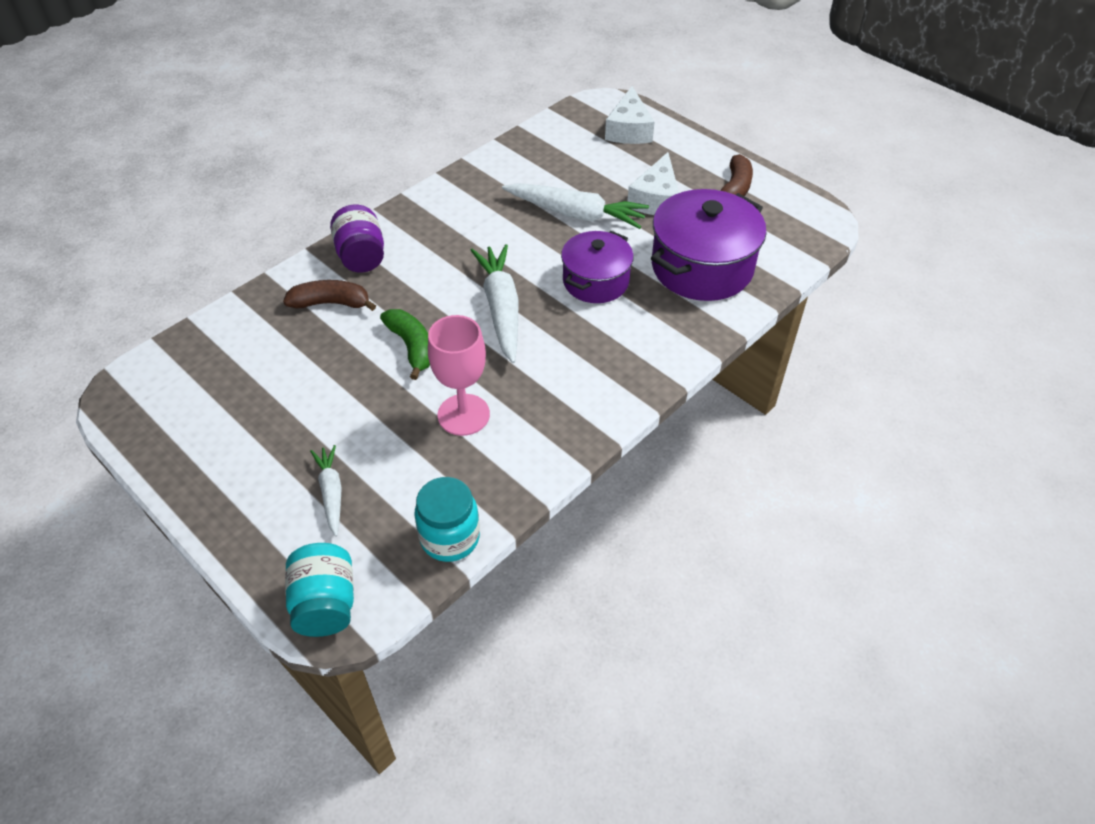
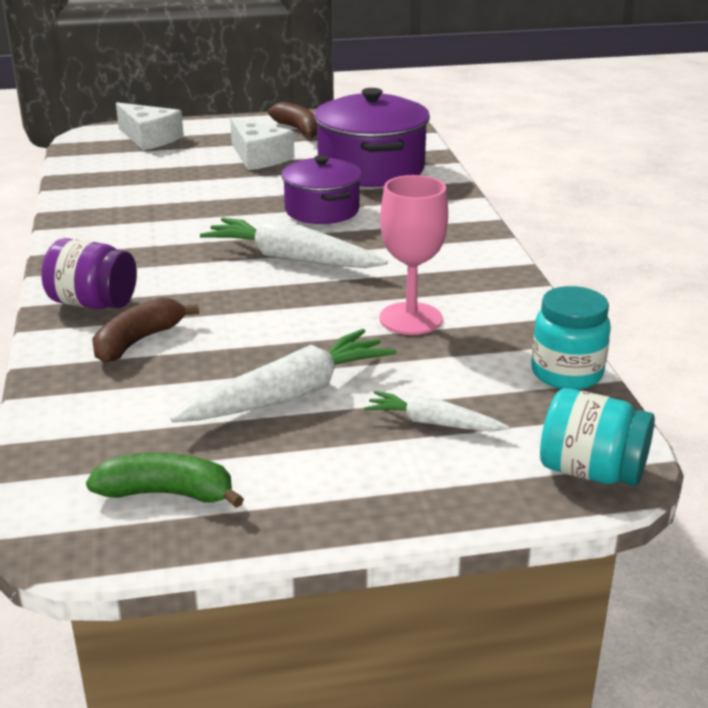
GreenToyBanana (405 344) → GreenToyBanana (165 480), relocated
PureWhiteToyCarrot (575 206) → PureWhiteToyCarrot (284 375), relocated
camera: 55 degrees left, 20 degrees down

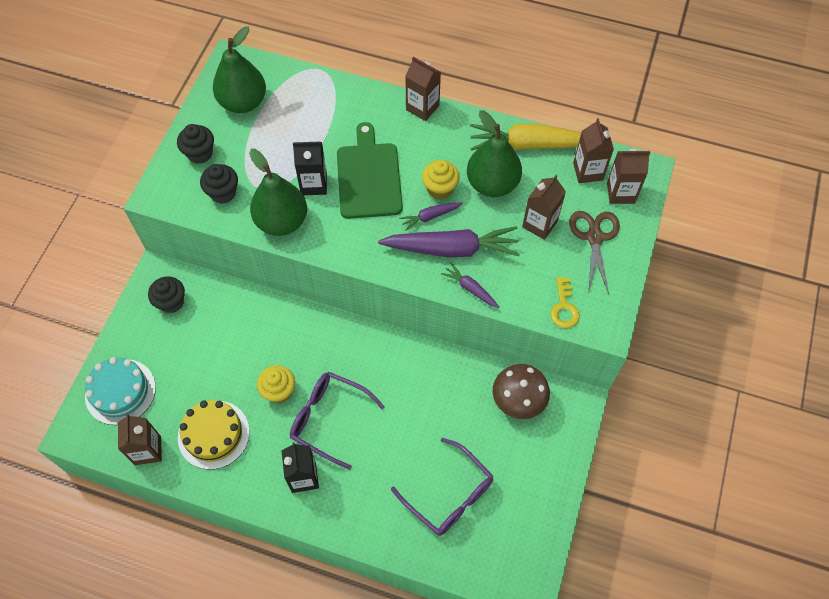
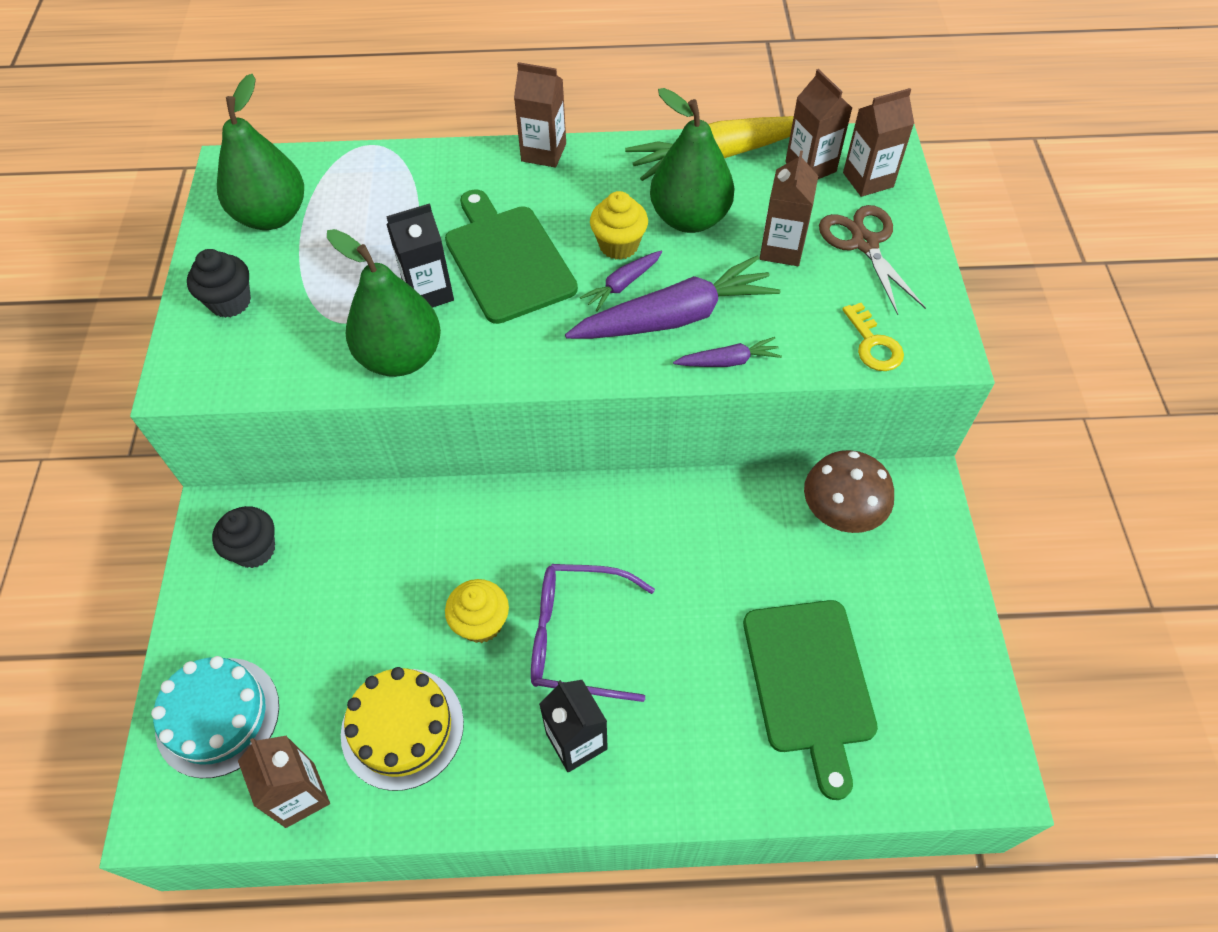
JetBlackCupcake (219 184) → -
VioletGlasses (442 487) → GreenCuttingBoard (810 700)
VioletToyCarrot (470 285) → VioletToyCarrot (727 352), 150 degrees clockwise
camera: 20 degrees left, 5 degrees down

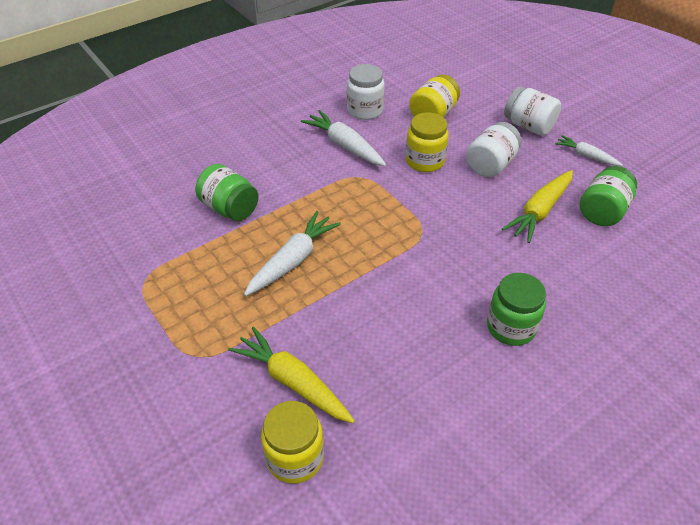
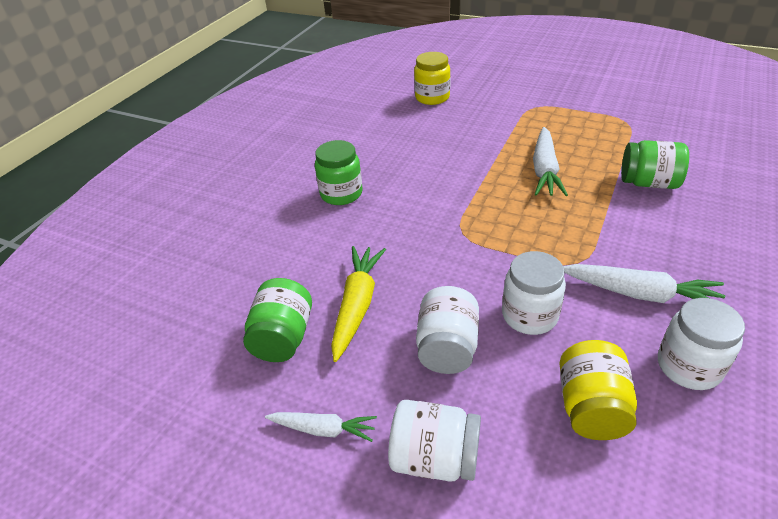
GoldenToyCarrot (291 374) → -
GoldenPreserveJar (427 142) → PureWhitePreserveJar (534 293)
camera: 155 degrees right, 5 degrees down

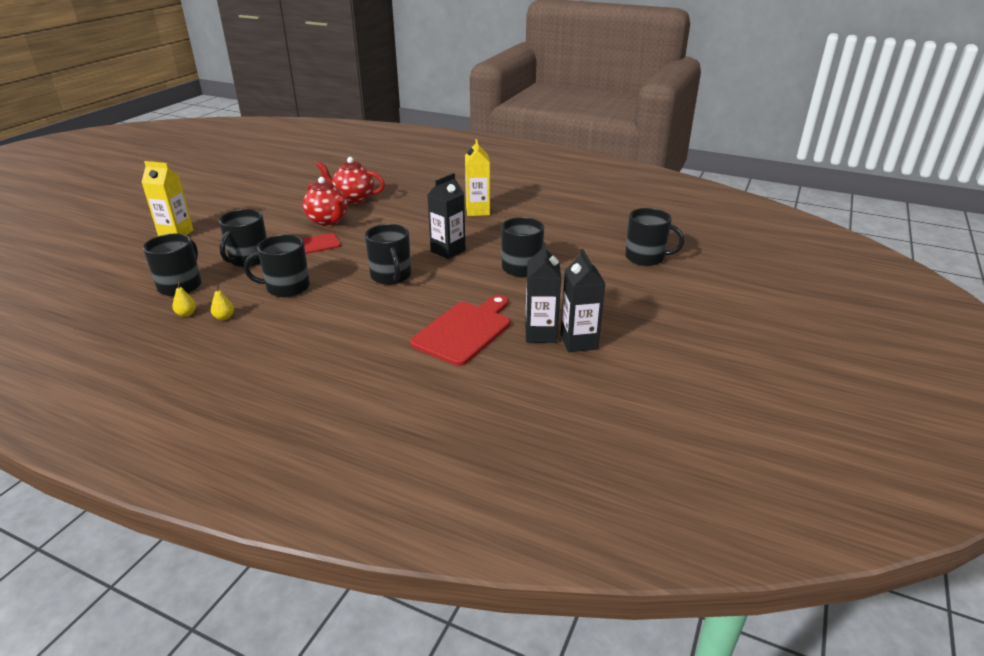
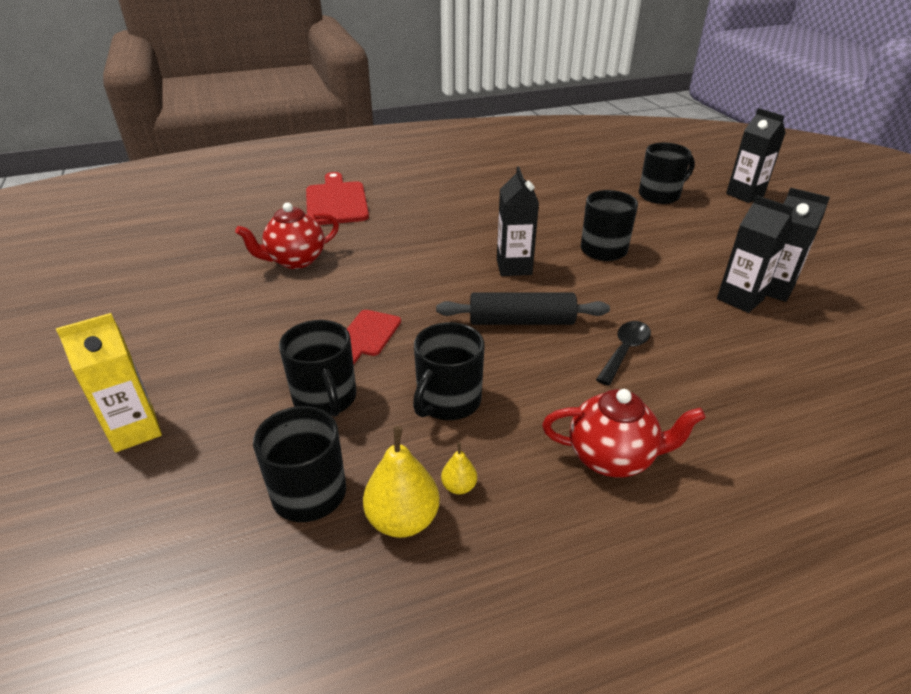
GoldenJuiceCarton (477 177) → -
- → JetBlackTablespoon (623 353)
- → JetBlackJuiceCarton (756 155)
RedTeaPot (325 201) → RedTeaPot (624 433), relocated
RedCuttingBoard (460 330) → RedCuttingBoard (337 198), relocated
JetBlackCoffeeMug (388 254) → JetBlackDoughRoller (523 308)
GoldenPear (184 299) → GoldenPear (401 482), x1.97
camera: 45 degrees left, 5 degrees up

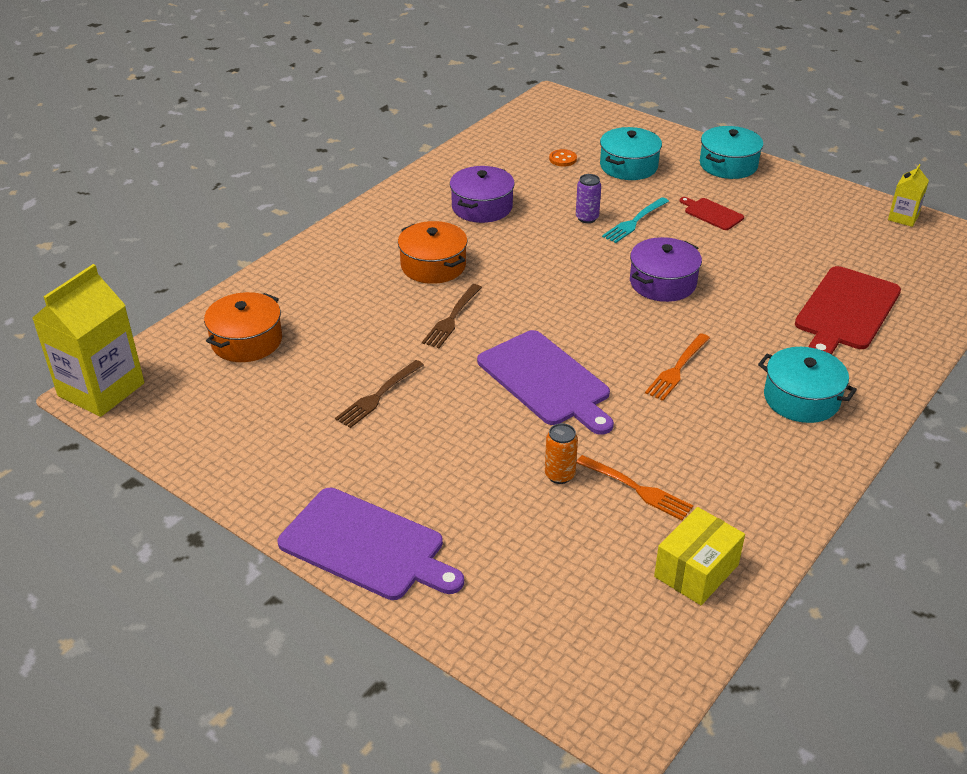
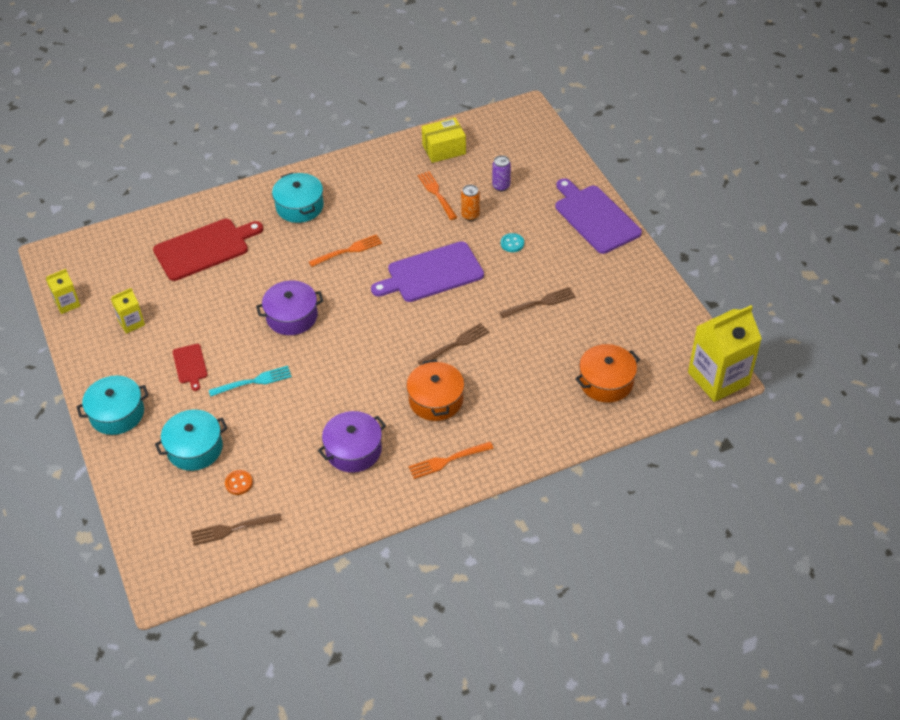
- → GoldenJuiceCarton (128 311)
- → DarkBrownTableFork (236 529)
- → OrangeColouredTableFork (451 460)
- → TurquoiseSewingButton (512 242)
VioletTin (588 198) → VioletTin (501 173), relocated
VioletCuttingBoard (545 382) → VioletCuttingBoard (427 271), 105 degrees counterclockwise
camera: 150 degrees left, 10 degrees up

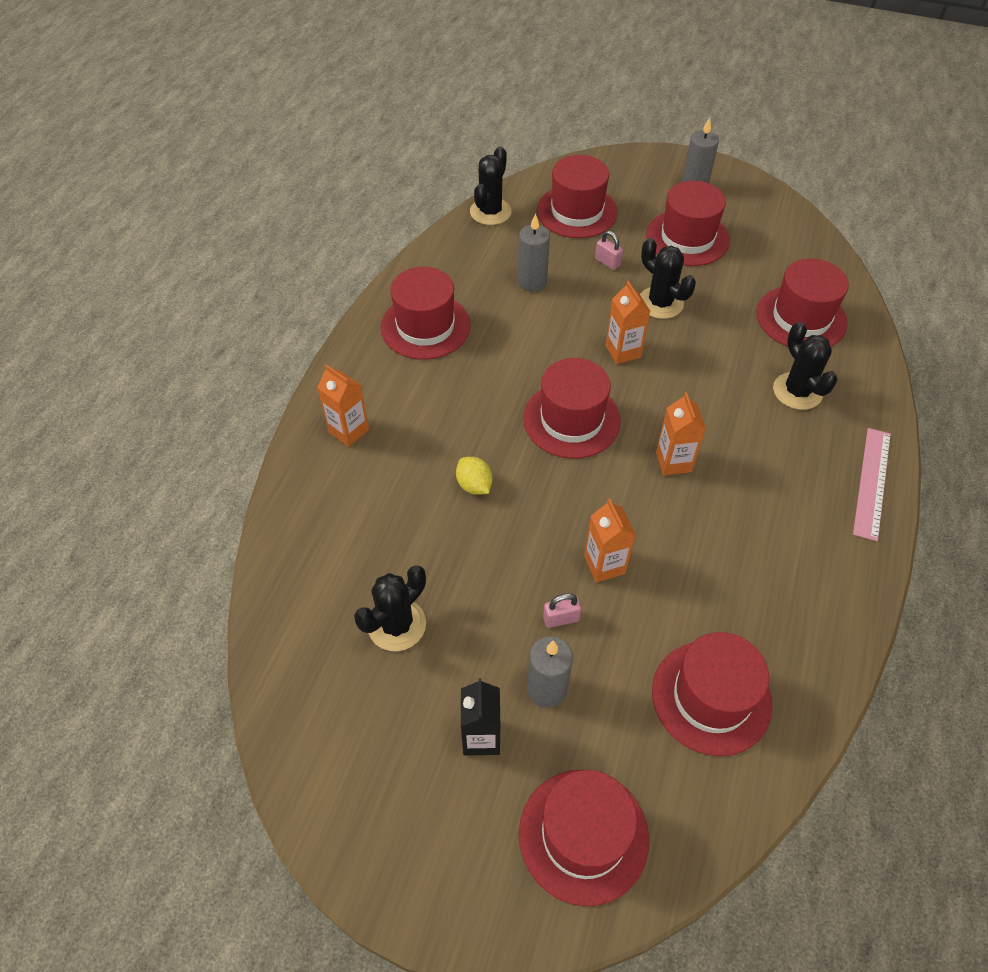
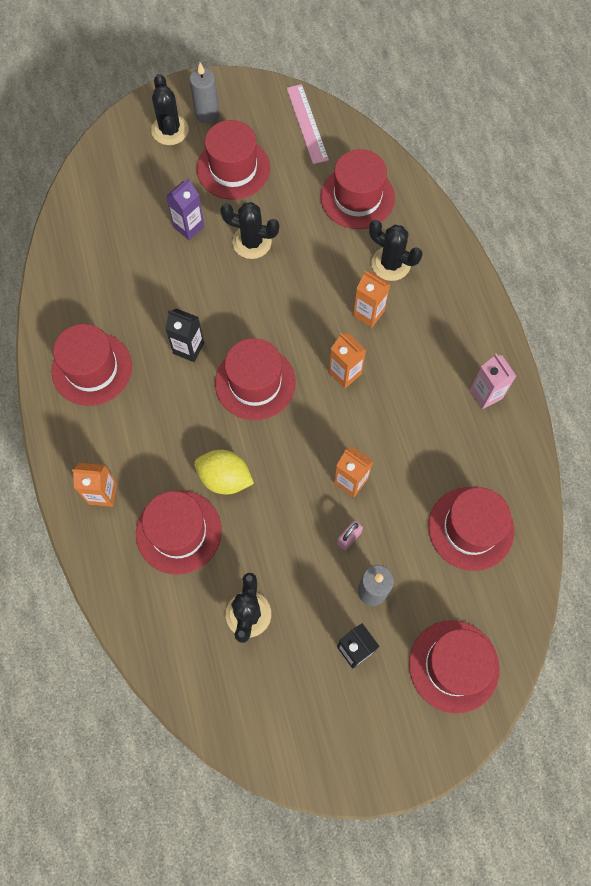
GreyCandle (534 252) → -
- → JetBlackJuiceCarton (184 335)
- → RosyJuiceCarton (493 381)
JetBlackSaguaroCactus (491 185) → JetBlackSaguaroCactus (170 109), relocated
RedHat (577 196) → RedHat (179 532), relocated
OrangeColouredJuiceCarton (628 322) → OrangeColouredJuiceCarton (372 299), relocated
RosyMeasuringStick (872 484) → RosyMeasuringStick (307 124), relocated
RosyPadlock (609 250) → VioletJuiceCarton (185 209)
GoldenCitrusFruit (474 476) → GoldenCitrusFruit (224 472), x1.53
camera: 35 degrees left, 15 degrees up

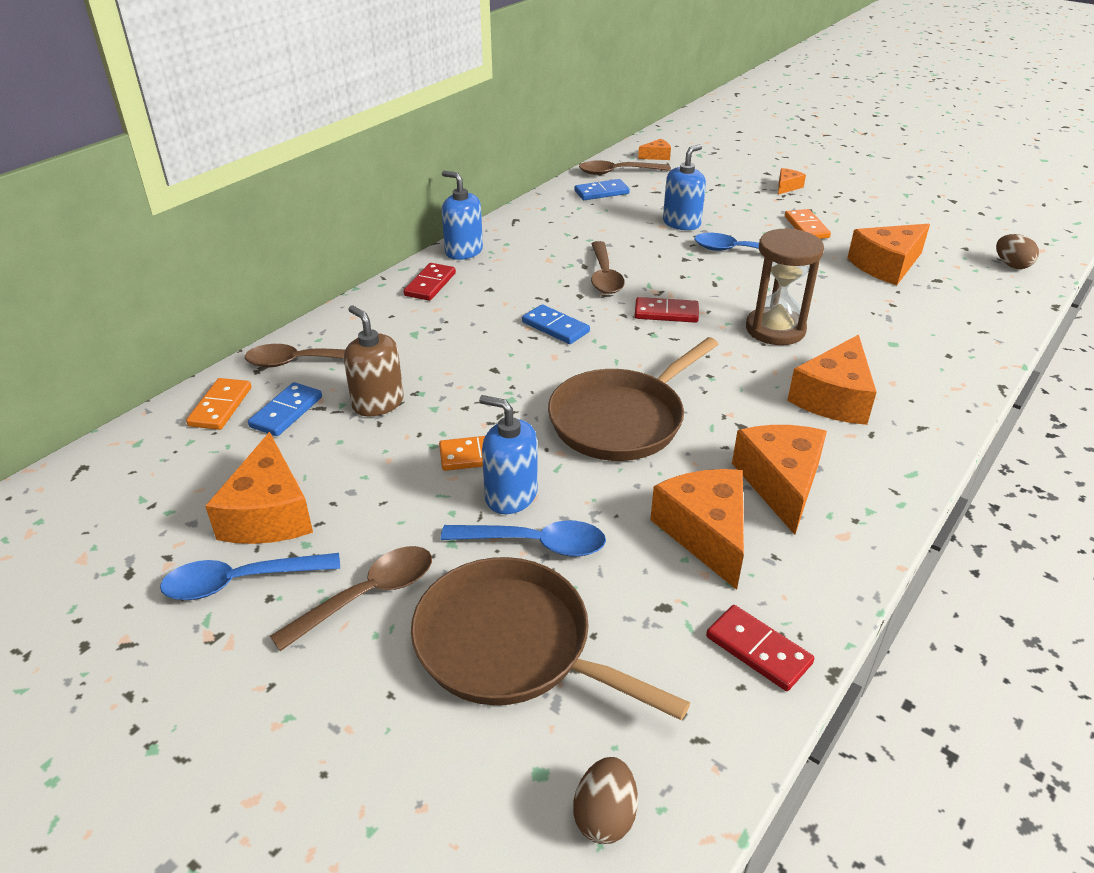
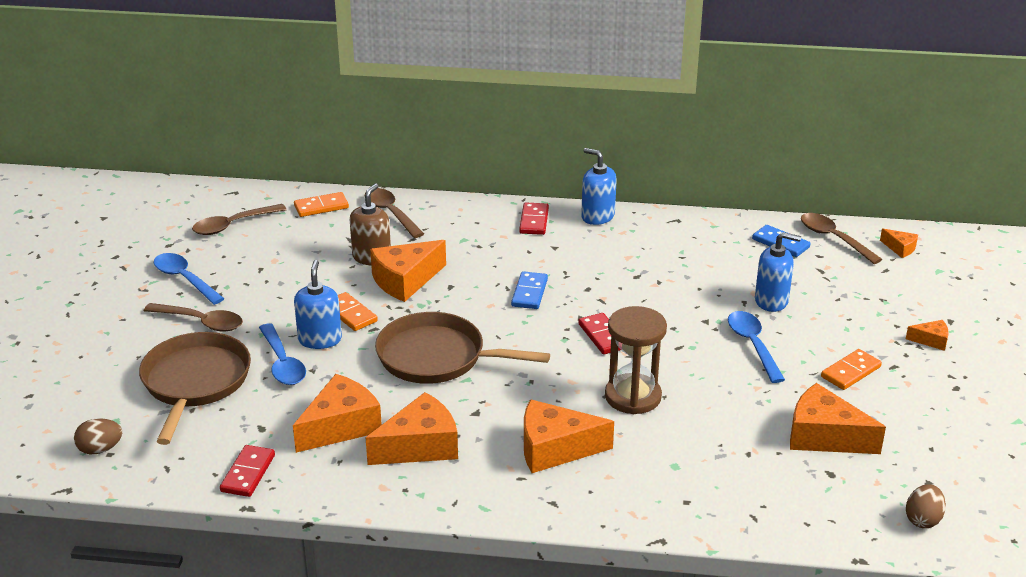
RoyalBlueDomino (285 409) → -
OrangeColouredCheeseWedge (259 488) → OrangeColouredCheeseWedge (408 271), relocated
DarkBrownTablespoon (608 267) → DarkBrownTablespoon (239 219), relocated
RedDomino (430 282) → RedDomino (534 218), 75 degrees counterclockwise
RoyalBlueSoapDispenser (462 215) → RoyalBlueSoapDispenser (599 186), 60 degrees counterclockwise
camera: 60 degrees right, 5 degrees down

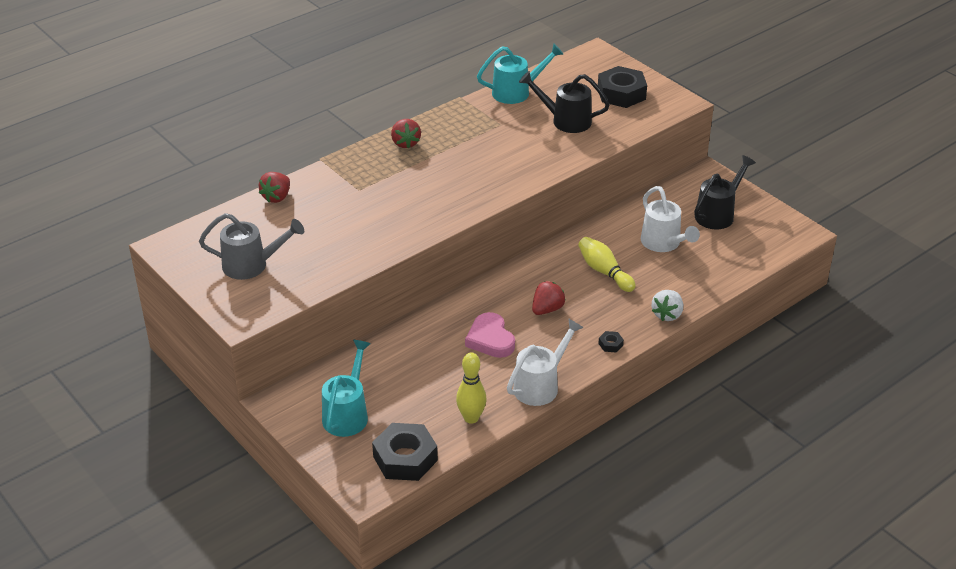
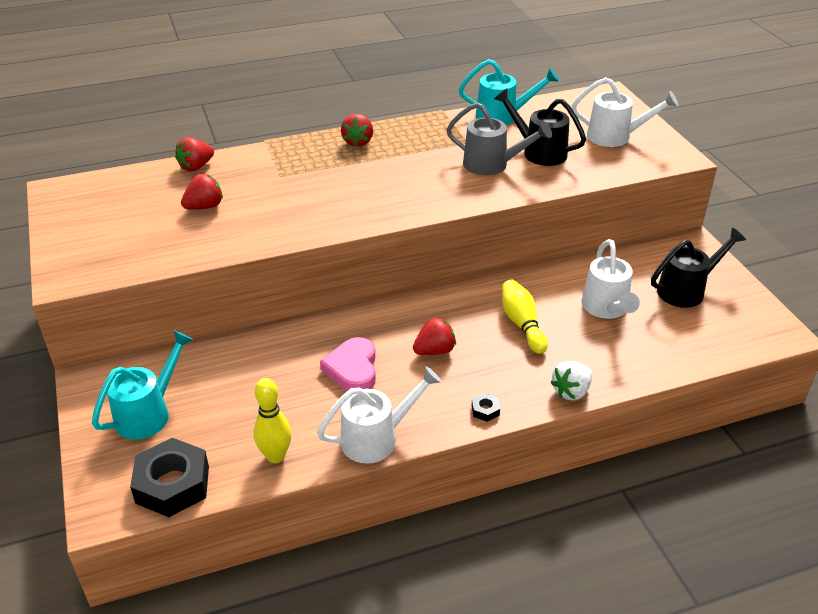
- → RedToyStrawberry (202 192)
GreySprinklingCan (251 246) → GreySprinklingCan (499 138), relocated
JetBlackHexNut (622 87) → PureWhiteSprinklingCan (625 112)
camera: 20 degrees right, 0 degrees up

